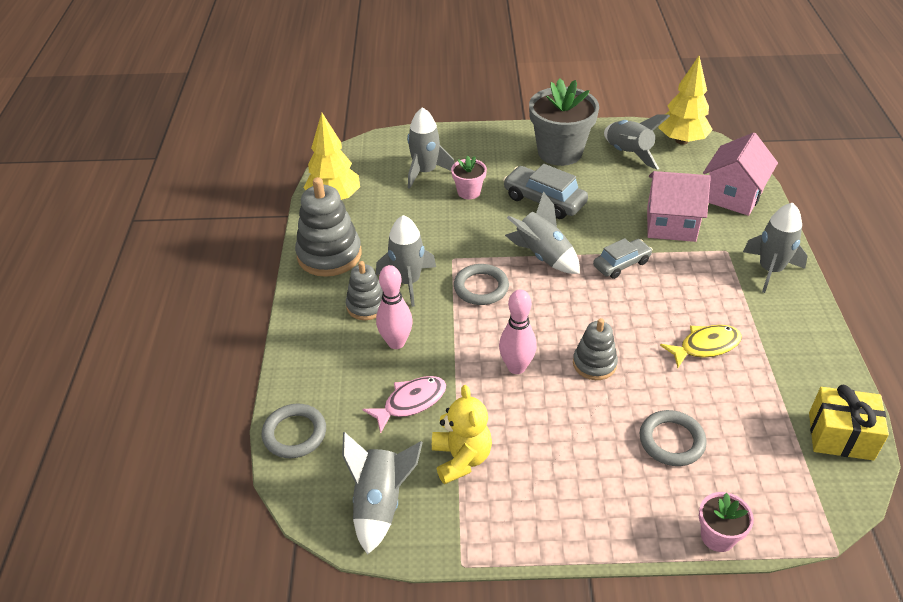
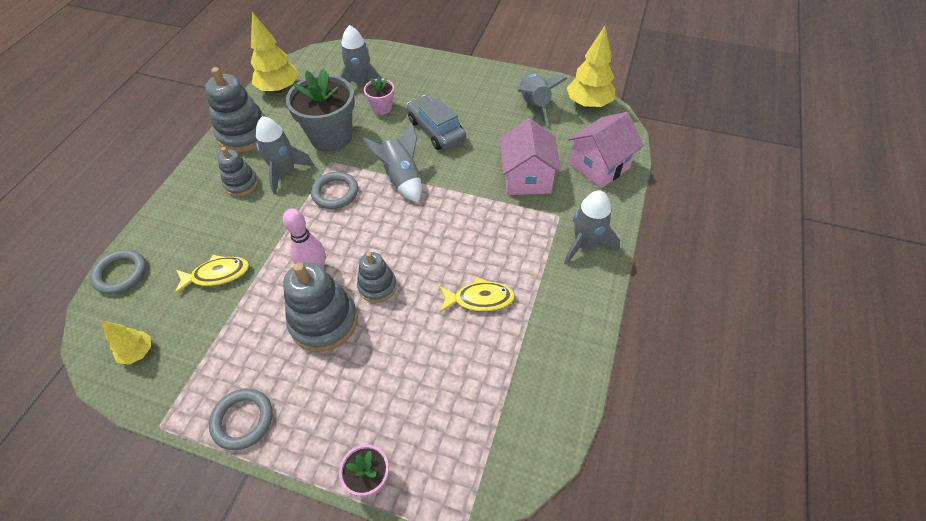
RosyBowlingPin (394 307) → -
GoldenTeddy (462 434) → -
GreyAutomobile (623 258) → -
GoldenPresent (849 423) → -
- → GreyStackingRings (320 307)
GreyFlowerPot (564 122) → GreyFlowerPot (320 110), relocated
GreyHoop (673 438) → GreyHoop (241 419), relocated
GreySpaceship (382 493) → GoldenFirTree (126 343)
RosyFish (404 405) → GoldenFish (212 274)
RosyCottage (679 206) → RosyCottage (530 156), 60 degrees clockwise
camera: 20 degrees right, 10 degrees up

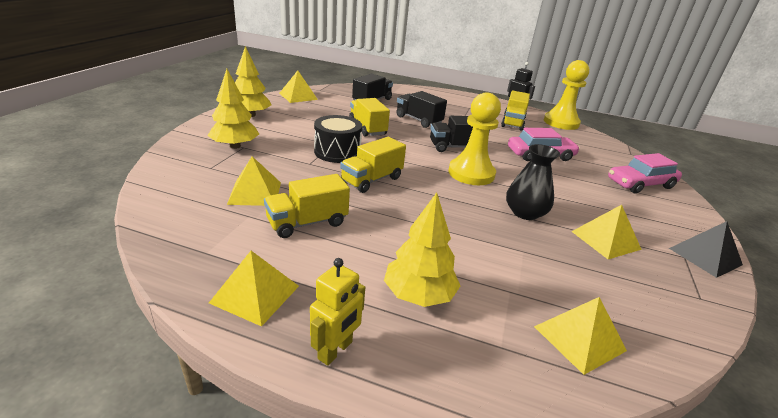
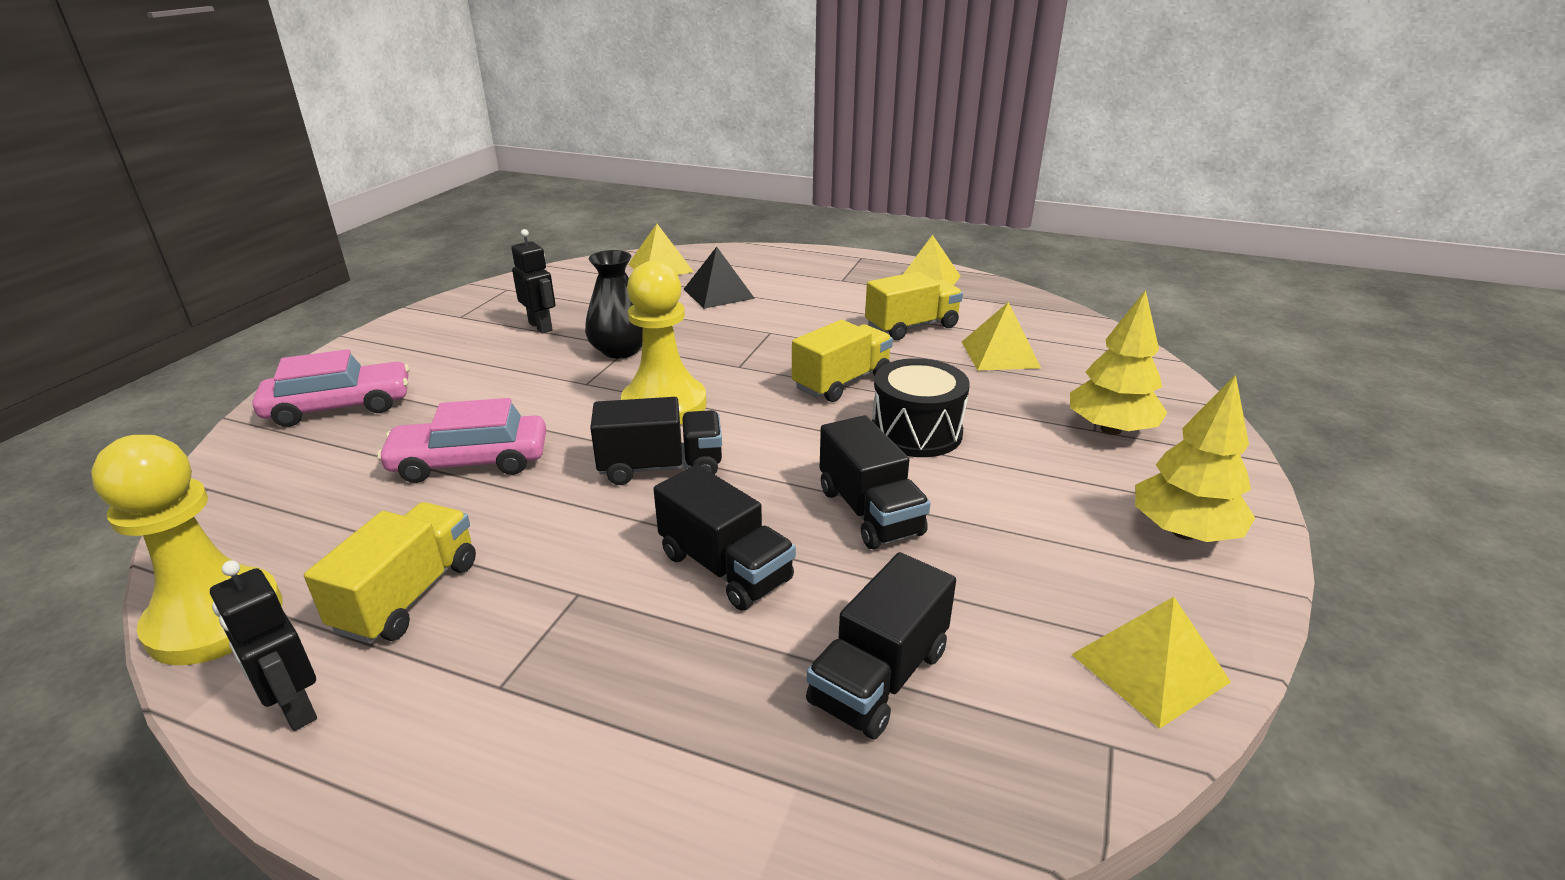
GoldenToyRobot (337 312) → -
GoldenFirTree (422 250) → -
JetBlackSolidPyramid (706 249) → JetBlackSolidPyramid (719 278), relocated
GoldenSolidPyramid (606 232) → JetBlackToyRobot (533 281)
GoldenLorry (369 117) → JetBlackLorry (875 482)
camera: 175 degrees left, 0 degrees up

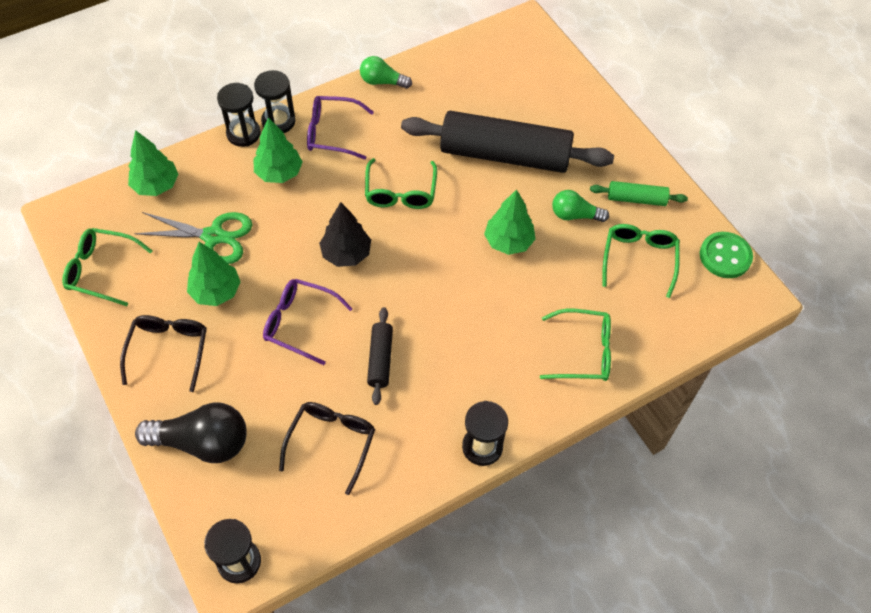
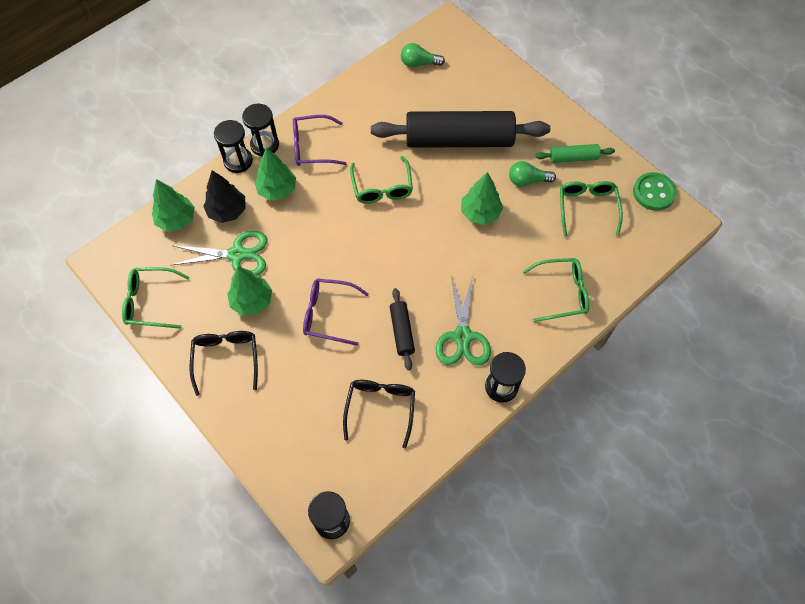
JetBlackBulb (191 432) → -
- → GreenShears (463 320)
JetBlackFirTree (345 234) → JetBlackFirTree (224 196), relocated
GreenBulb (386 72) → GreenBulb (423 55), relocated
camera: 10 degrees left, 5 degrees up

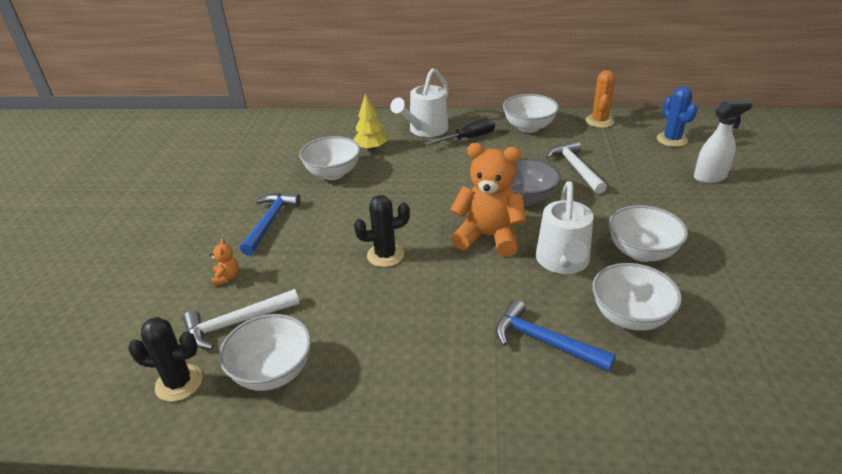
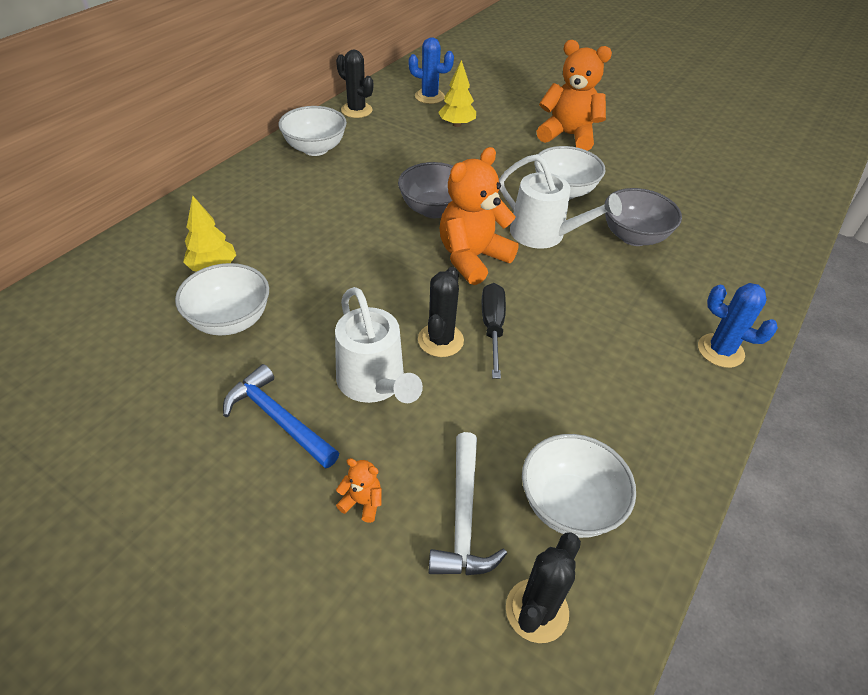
RoyalBlueClawHammer (556 336) → -
PureWhiteClawHammer (576 167) → -
PureWhiteSprayBottle (723 141) → -
- → GoldenFirTree (457 93)
- → OrangeColouredTeddy (574 95)
- → RoyalBlueSaguaroCactus (738 325)
PureWhiteSprinklingCan (419 102) → PureWhiteSprinklingCan (379 345), relocated
JetBlackHandScrewdriver (459 131) → JetBlackHandScrewdriver (494 331), relocated
OrangeColouredSaguaroCactus (600 99) → JetBlackSaguaroCactus (354 83)
PureWhiteBowl (637 297) → GreyBowl (643 217)
camera: 65 degrees left, 10 degrees up

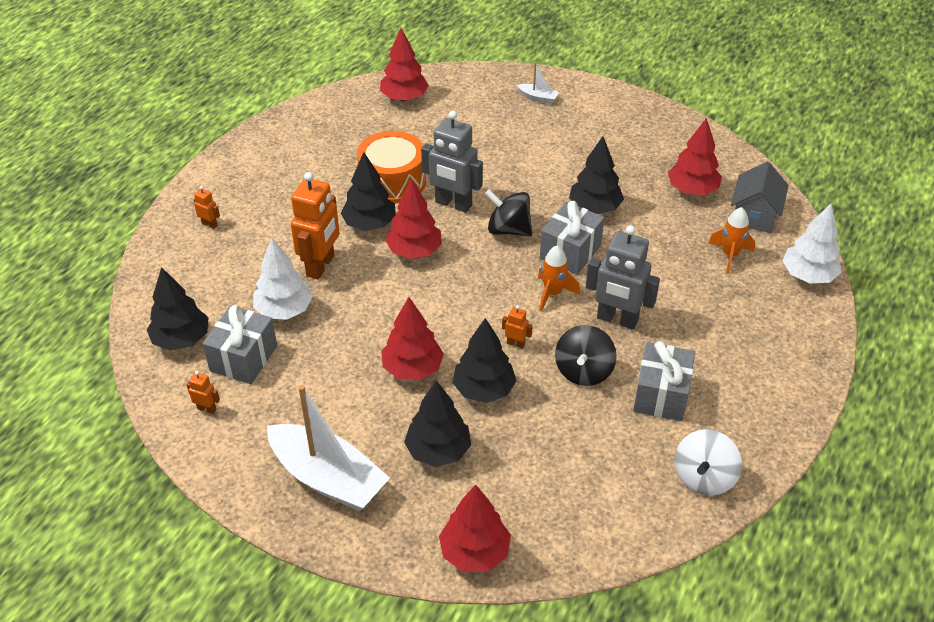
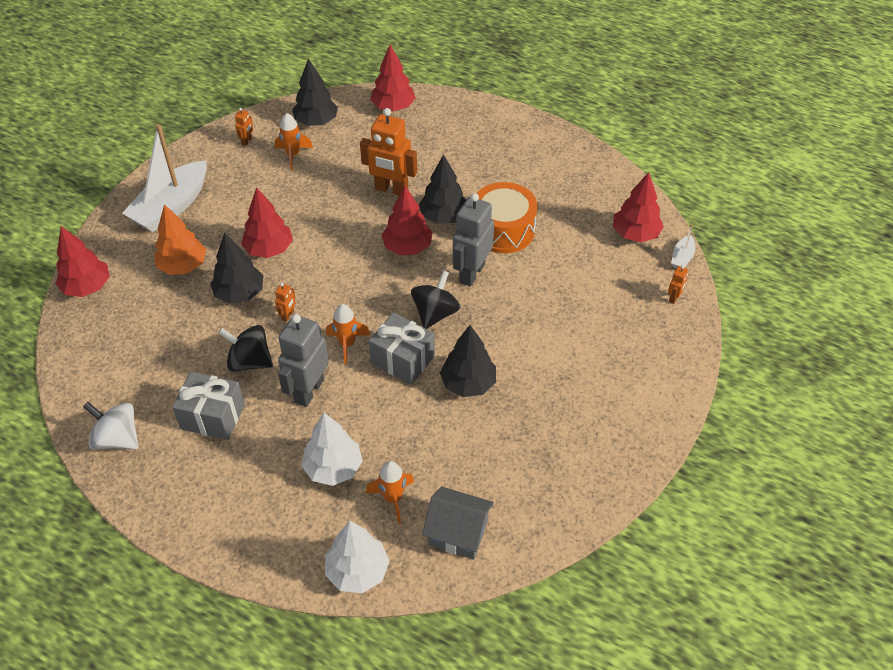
OrangeColouredToyRobot (206 207) → OrangeColouredToyRobot (678 284), relocated
PureWhiteFirTree (283 279) → PureWhiteFirTree (332 449), relocated
PureWhiteSailboat (538 83) → PureWhiteSailboat (683 246), relocated
RedFirTree (695 156) → RedFirTree (393 77), relocated
GreyPresent (240 344) → OrangeColouredSpaceship (294 141)
JetBlackFirTree (437 423) → OrangeColouredFirTree (180 239)
camera: 90 degrees right, 5 degrees up

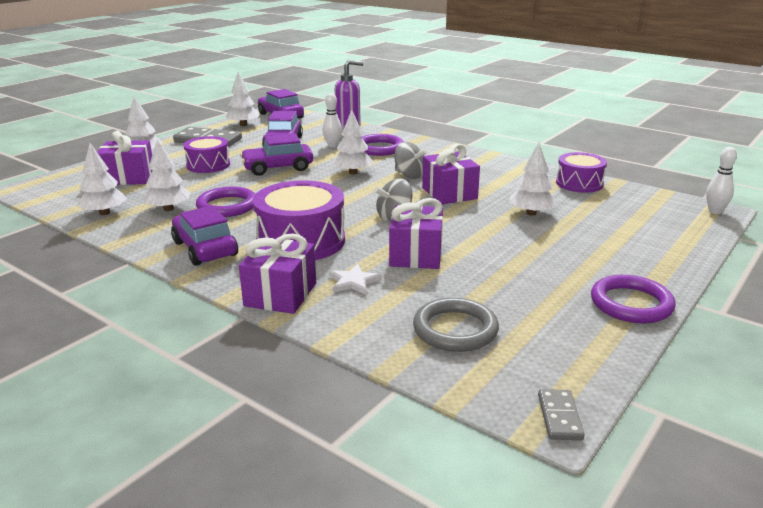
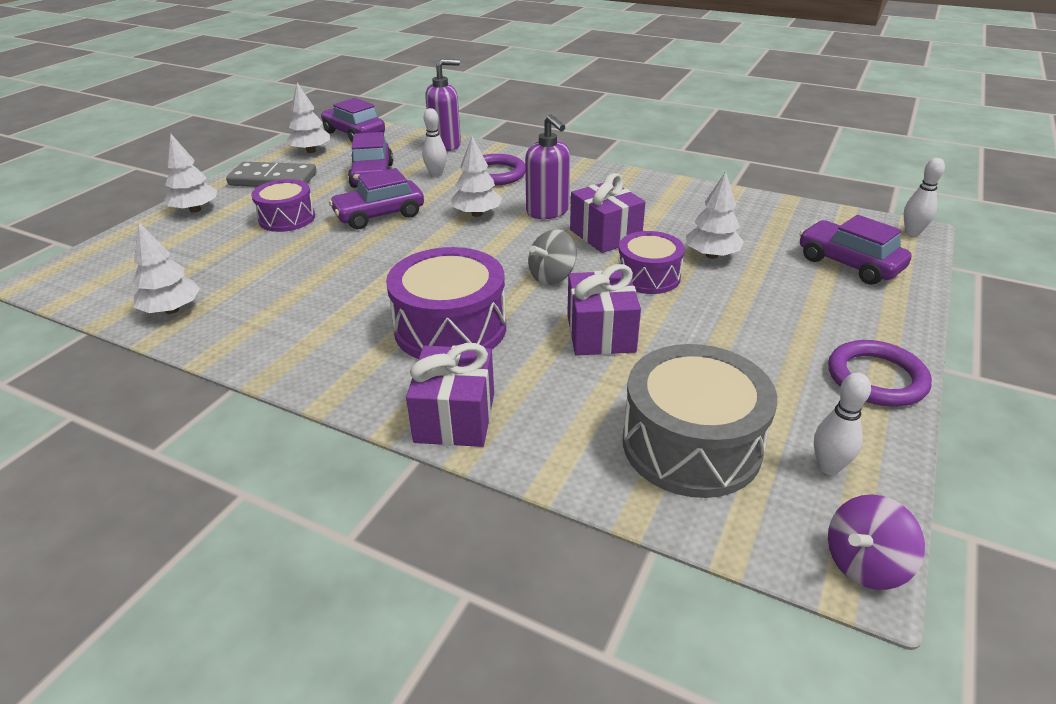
VioletPresent (124 158) → -
PureWhiteFirTree (166 175) → -
VioletHoop (225 202) → -
PureWhiteFivePointedStar (355 279) → -
- → PureWhiteBowlingPin (842 424)
VioletAutomobile (204 236) → VioletAutomobile (856 250), relocated
VioletSnareDrum (581 172) → VioletSnareDrum (651 262), relocated
GreySpinningTop (411 160) → VioletSoapDispenser (547 166)
GreyHoop (456 325) → GreySnareDrum (700 421)
GreyDomino (561 414) → VioletSpinningTop (876 542)
camera: 10 degrees left, 10 degrees up

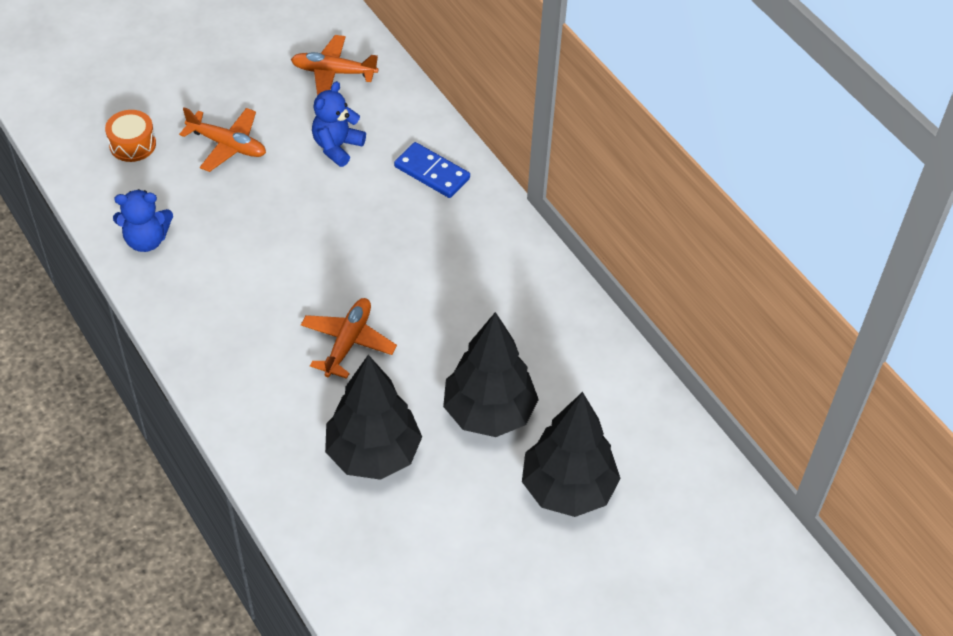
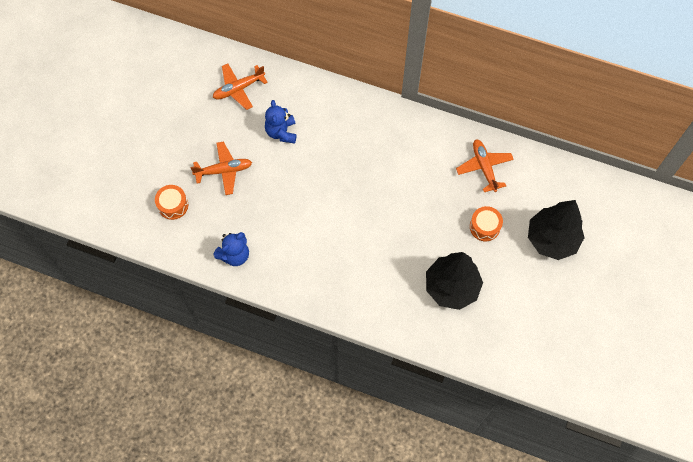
RoyalBlueDomino (432 170) → -
OrangeColouredAeroplane (349 338) → OrangeColouredAeroplane (485 165), relocated
JetBlackFirTree (491 374) → OrangeColouredSnareDrum (486 223)
camera: 35 degrees left, 15 degrees up

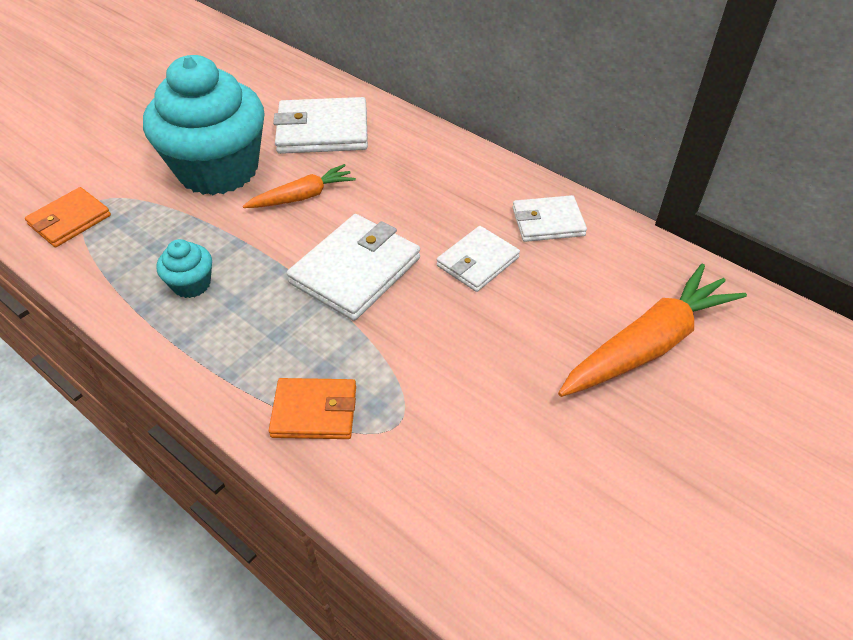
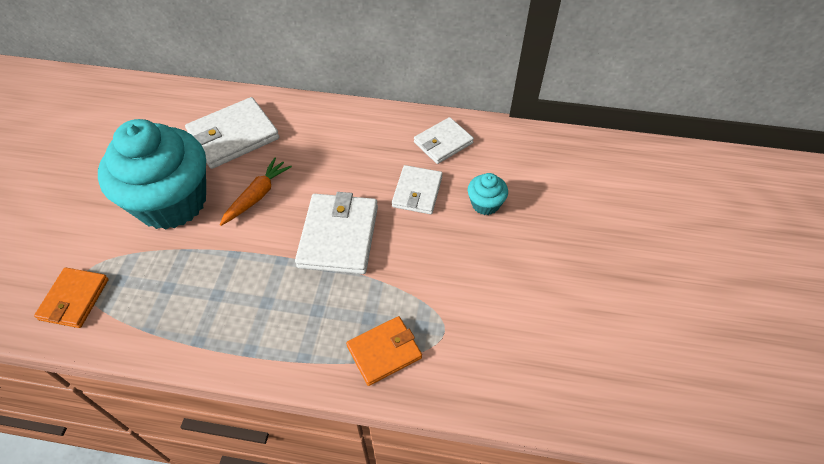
OrangeColouredToyCarrot (652 330) → -
TurquoiseCupcake (184 268) → TurquoiseCupcake (488 194), relocated
camera: 30 degrees left, 5 degrees up

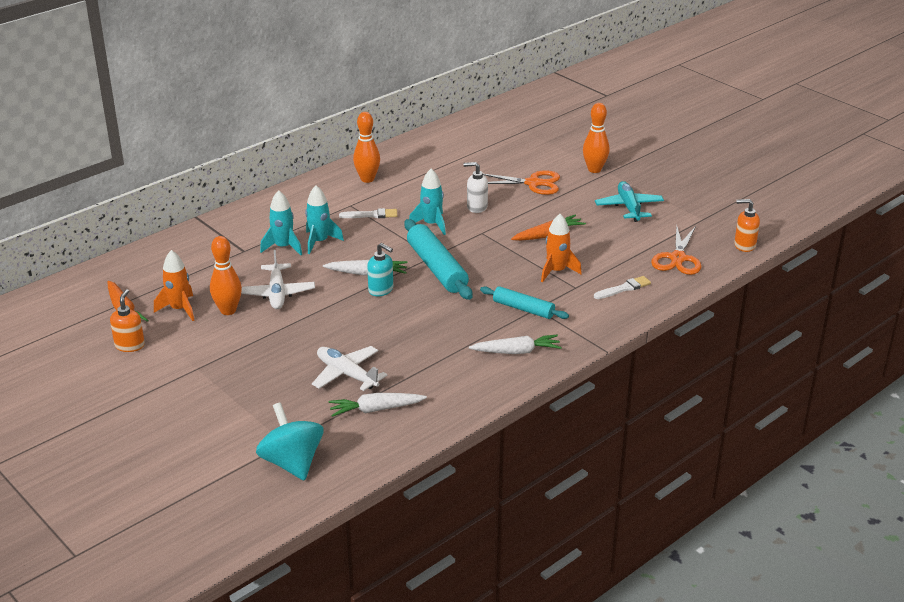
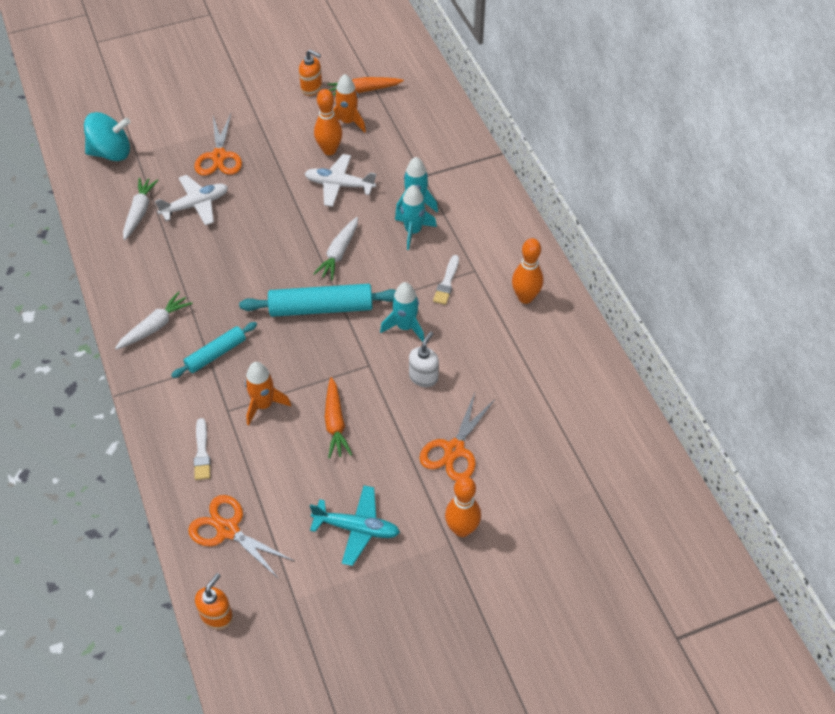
TurquoiseSoapDispenser (380 269) → -
- → OrangeColouredShears (218 145)
PureWhiteToyCarrot (515 344) → PureWhiteToyCarrot (154 320), 150 degrees counterclockwise
camera: 110 degrees right, 20 degrees up

